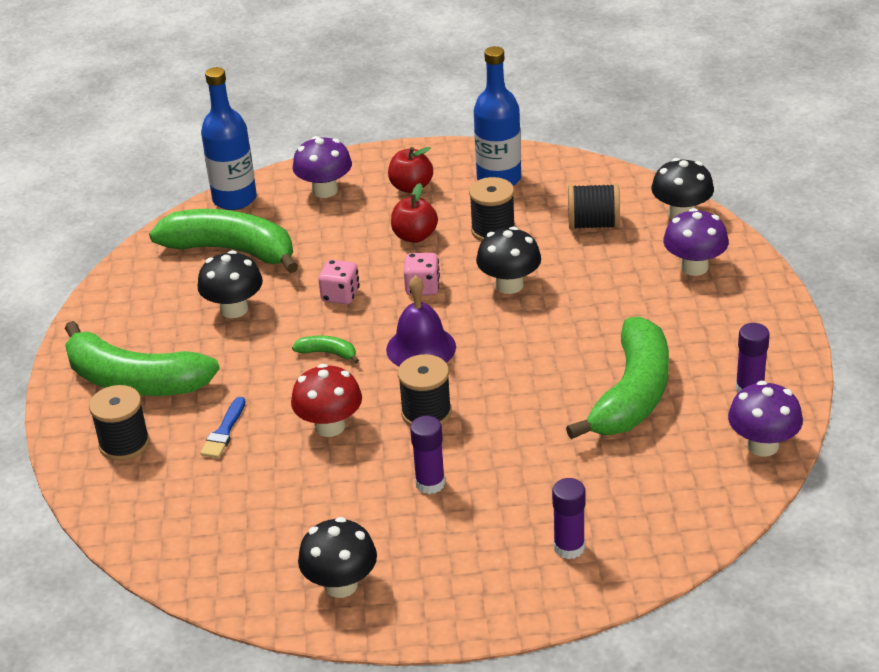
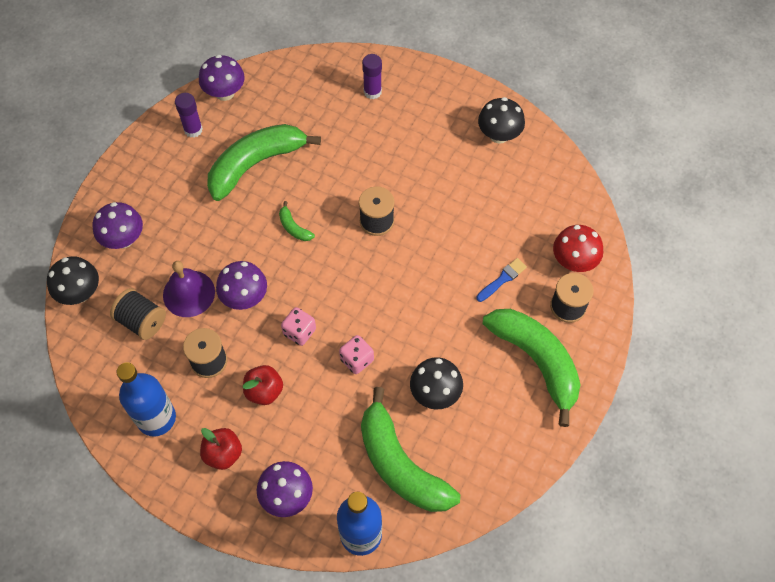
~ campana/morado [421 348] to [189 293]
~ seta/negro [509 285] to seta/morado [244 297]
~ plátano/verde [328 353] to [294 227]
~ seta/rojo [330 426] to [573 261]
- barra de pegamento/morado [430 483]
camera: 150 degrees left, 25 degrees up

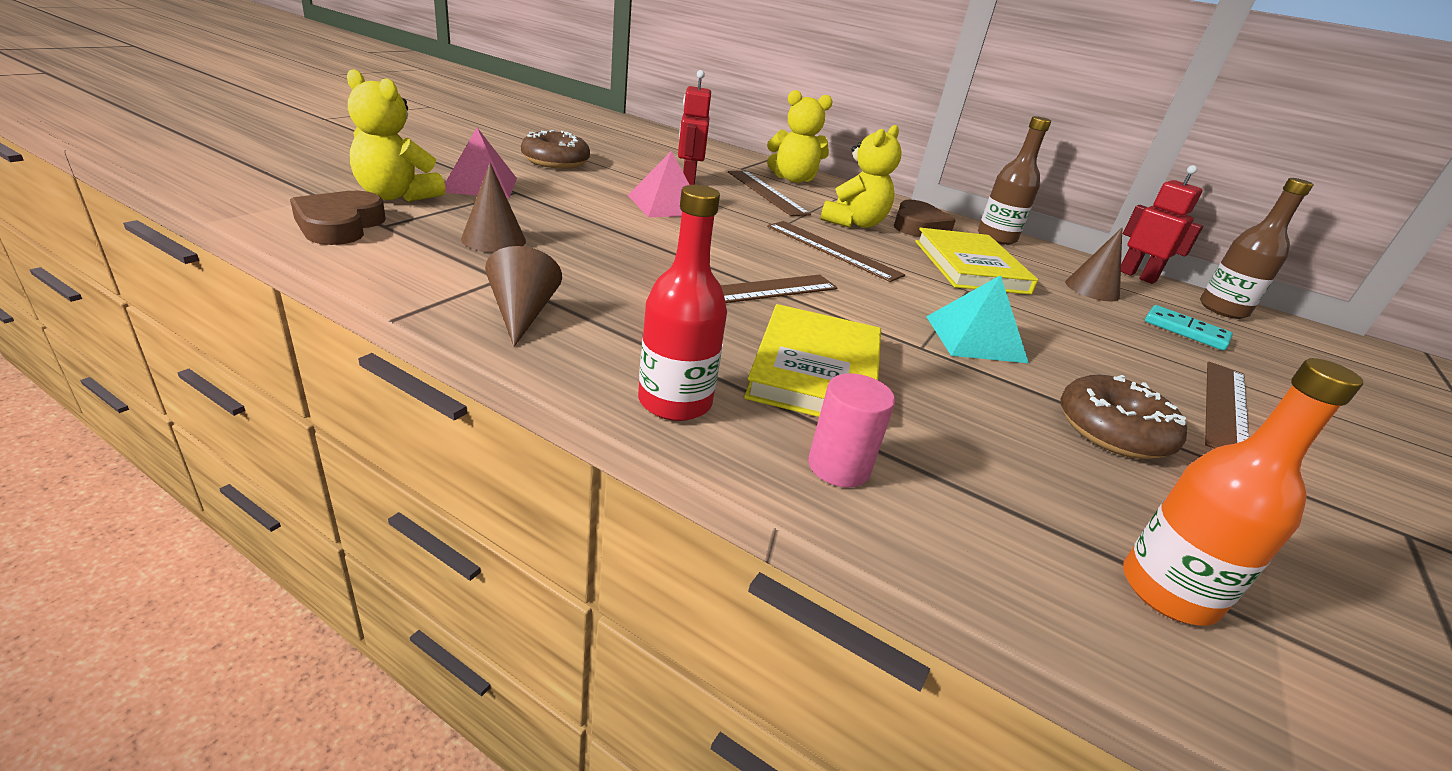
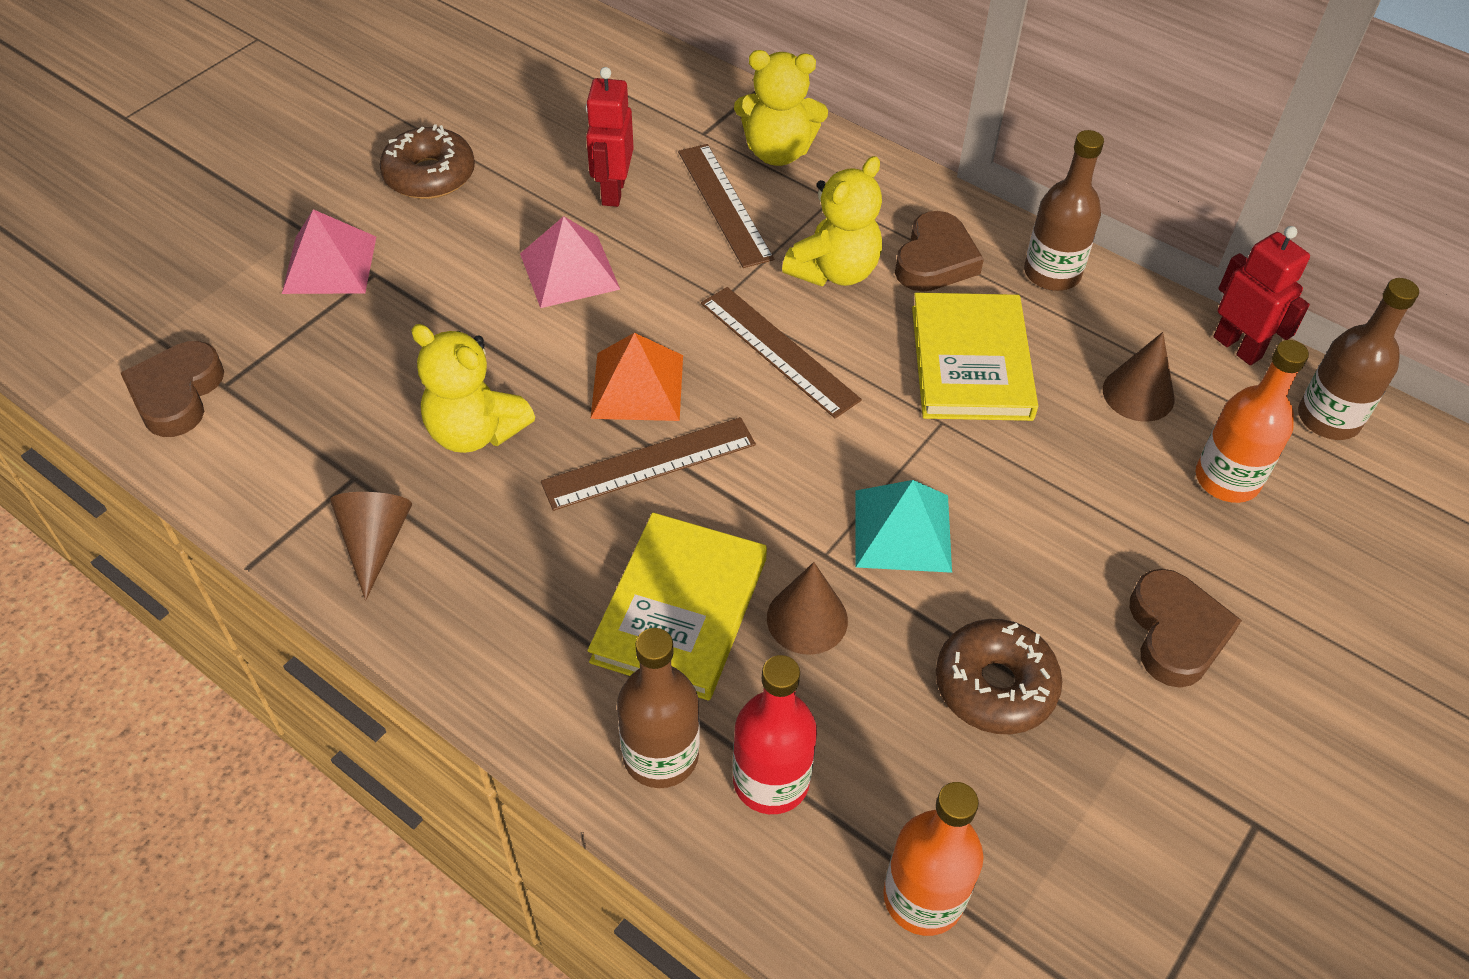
~ osito/amarillo [396 196] to [475 431]
+ pirámide/naranja [637 386]
~ cilindro/rosa [838 466] to botella/marrón [660 755]
~ botella/rojo [675 402] to [771 780]
~ cono/marrón [493 240] to [807 619]
~ regla/marrón [1225 407] to corazón/marrón [1176 633]
~ ficha de dominó/turquesa [1185 331] to botella/naranja [1227 479]
camera: 10 degrees right, 20 degrees up

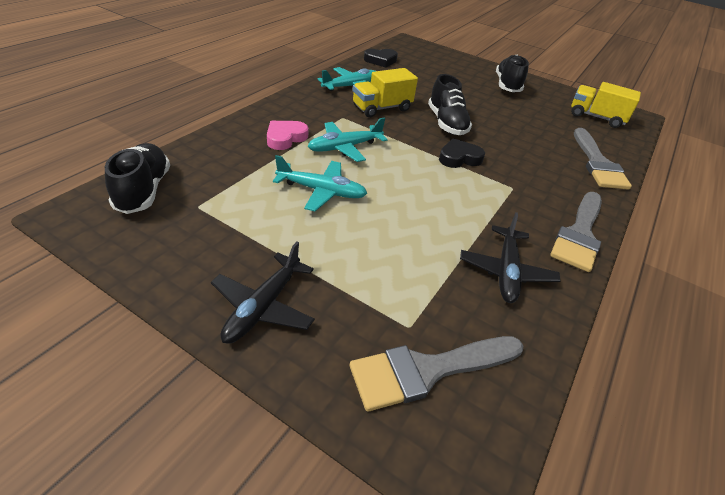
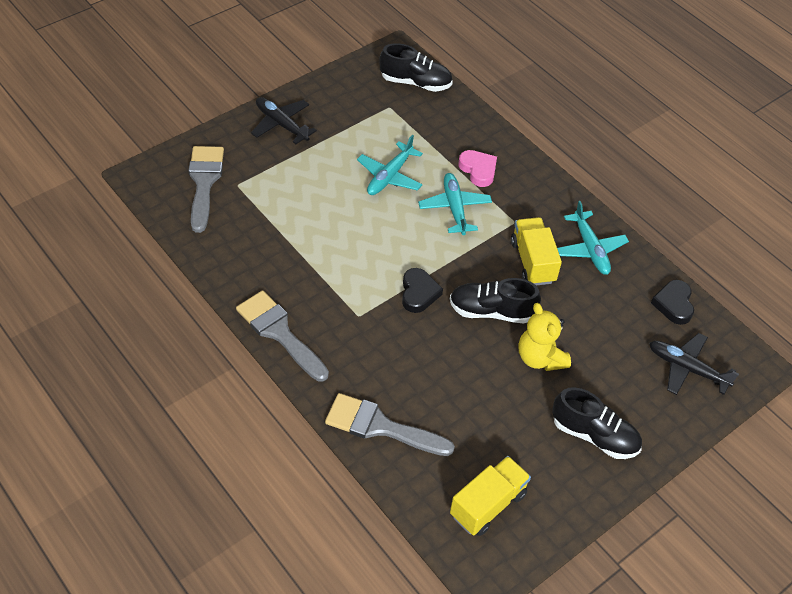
+ osito/amarillo [540 358]
~ avión/negro [506 271] to [687 368]
camera: 110 degrees right, 10 degrees up

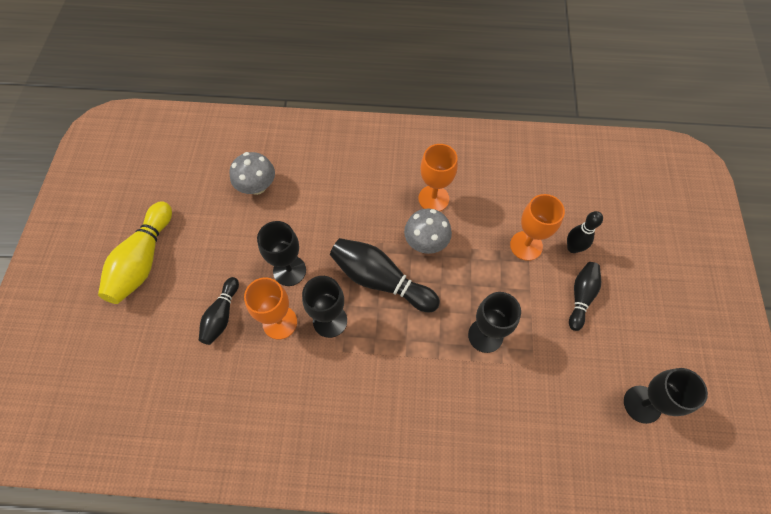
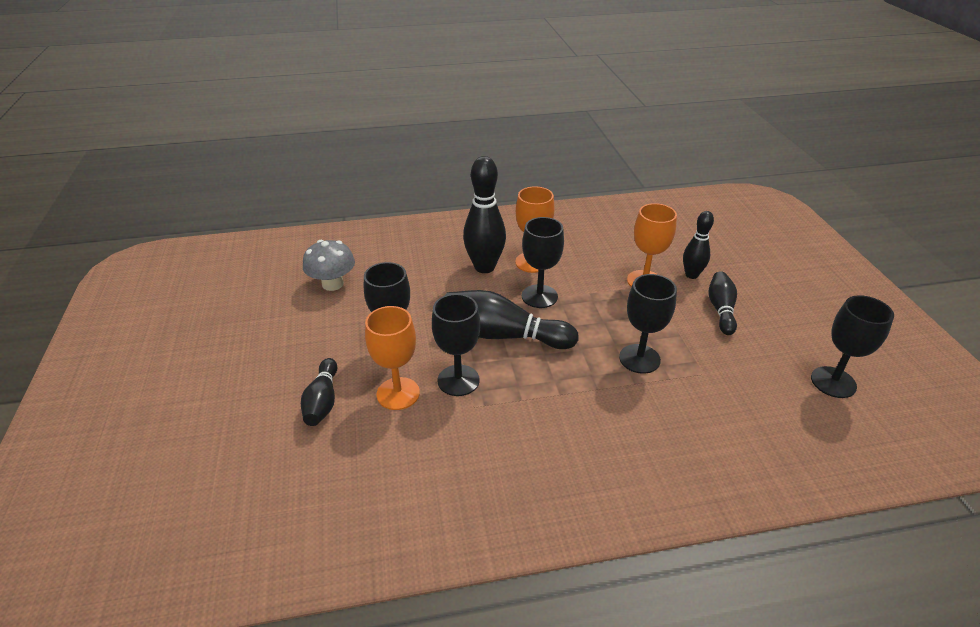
+ bolo/negro [484 267]
~ seta/gris [426 242] to copa/negro [539 296]
- bolo/amarillo [143 261]
camera: 15 degrees left, 25 degrees down

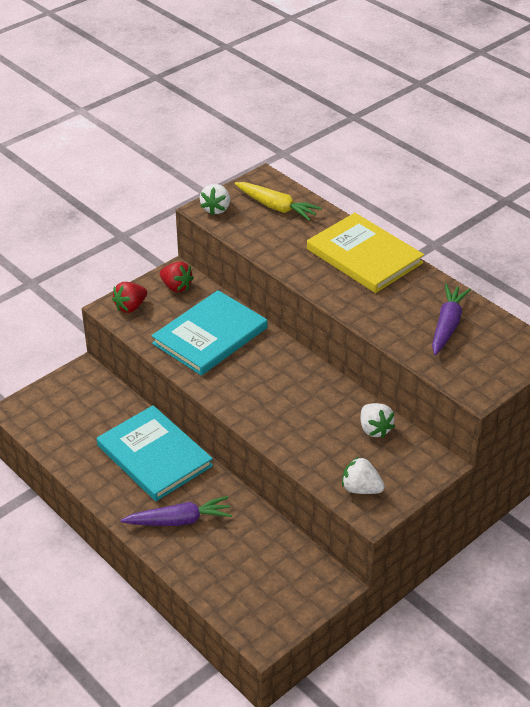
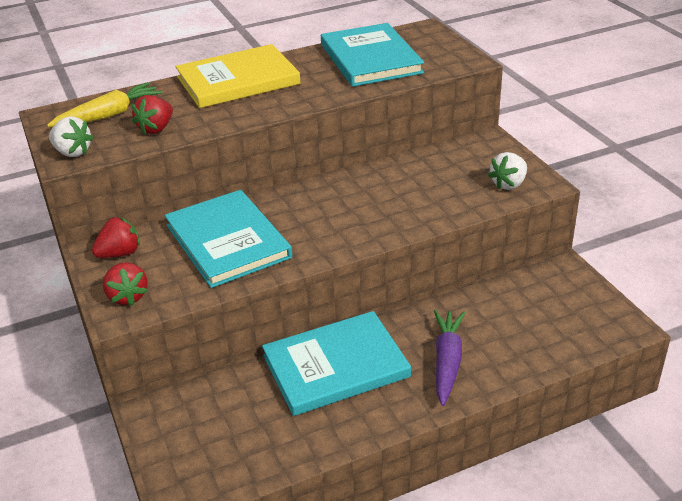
+ fresa/rojo [156 129]
~ zanahoria/morado [447 325] to libro/turquesa [370 59]
- fresa/blanco [374 429]
camera: 70 degrees left, 5 degrees down

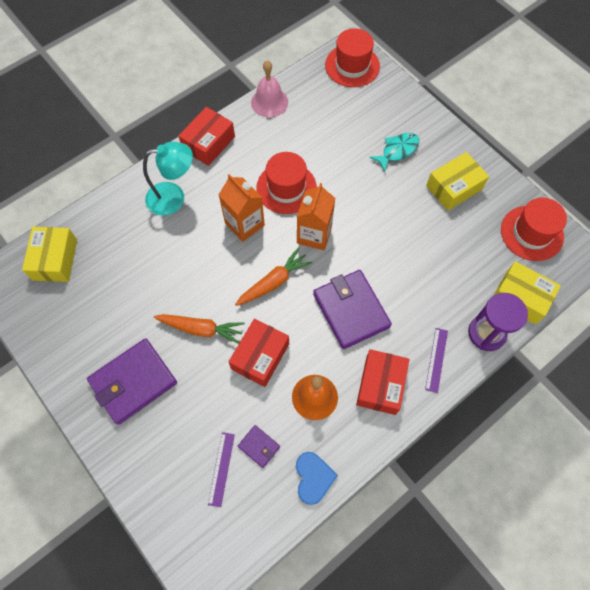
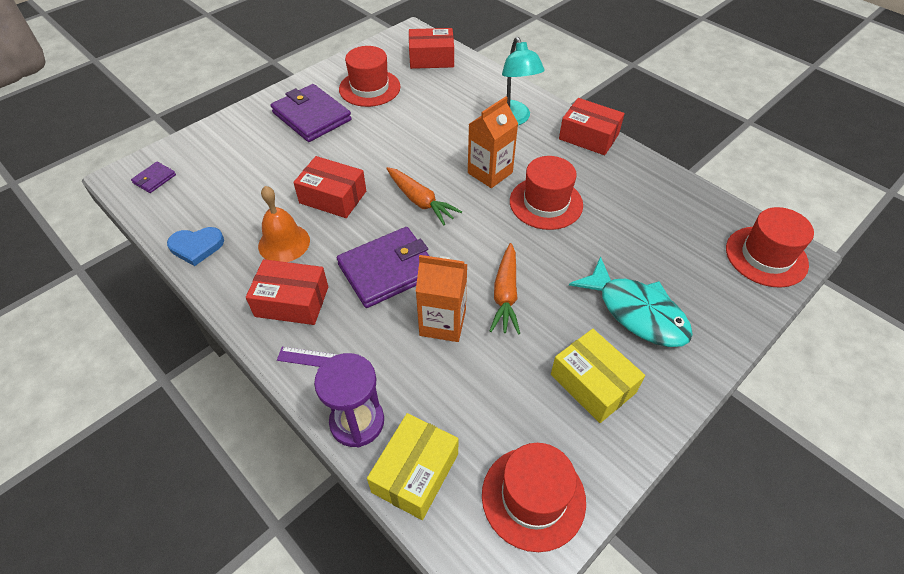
~ cartera/morado [259 446] to [154 179]
+ sombrero/rojo [369 88]
~ caja/amarillo [55 260] to caja/rojo [431 58]
~ cartón de leche/naranja [314 235] to [442 323]
~ zanahoria/naranja [201 329] to [505 294]
~ pez/turquesa [397 151] = [637 312] x1.60
- regla/morado [221 469]
- campana/rosa [269 102]
camera: 85 degrees right, 15 degrees down

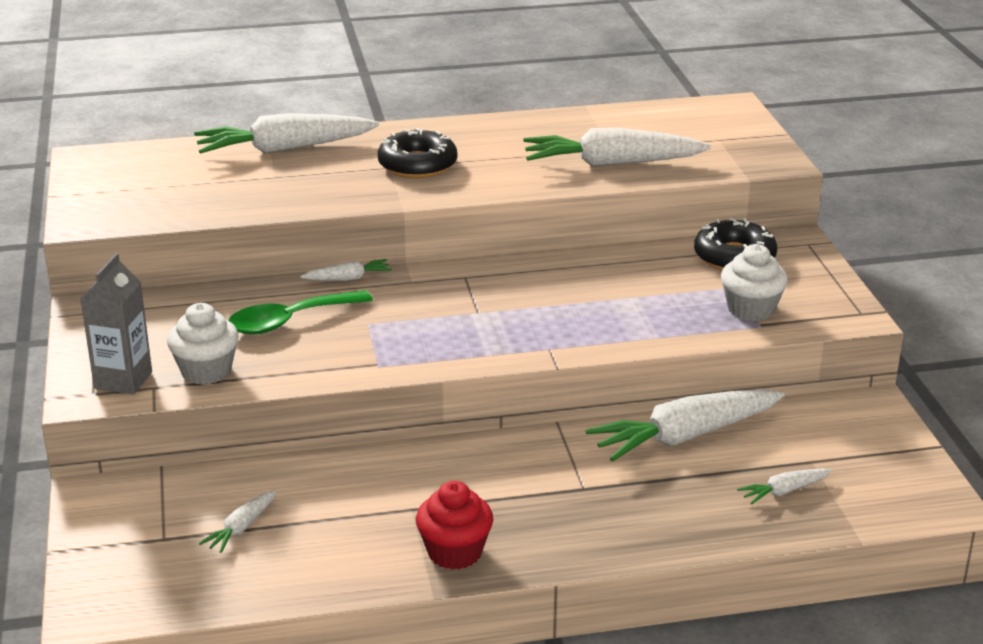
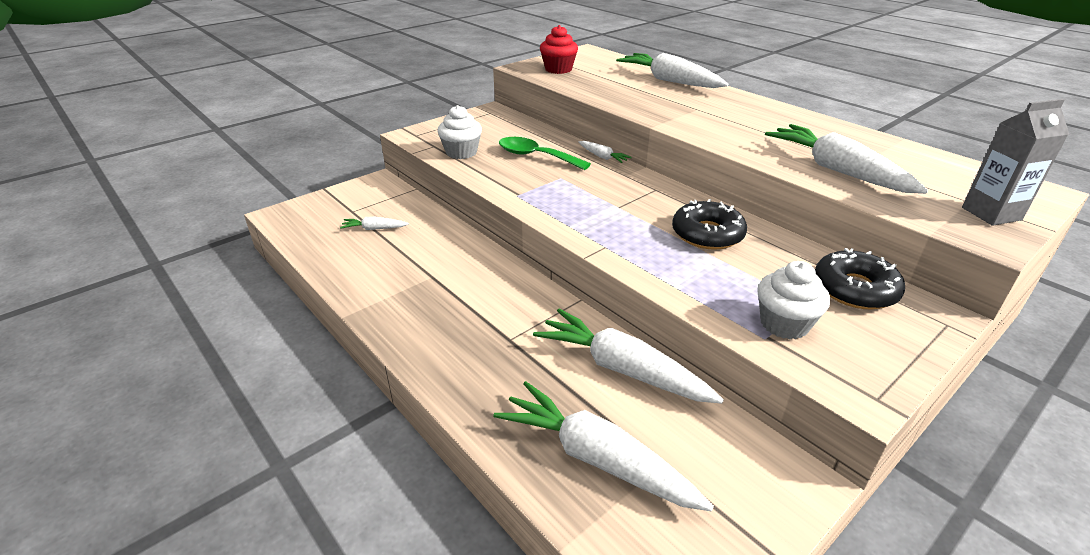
~ zanahoria/blanco [784 491] = [597 459] x2.17
~ magdalena/rojo [455 552] to [558 69]
~ rosquilla/negro [417 165] to [707 234]
~ cartón de leche/gris [123 380] to [991 214]
camera: 60 degrees right, 5 degrees up

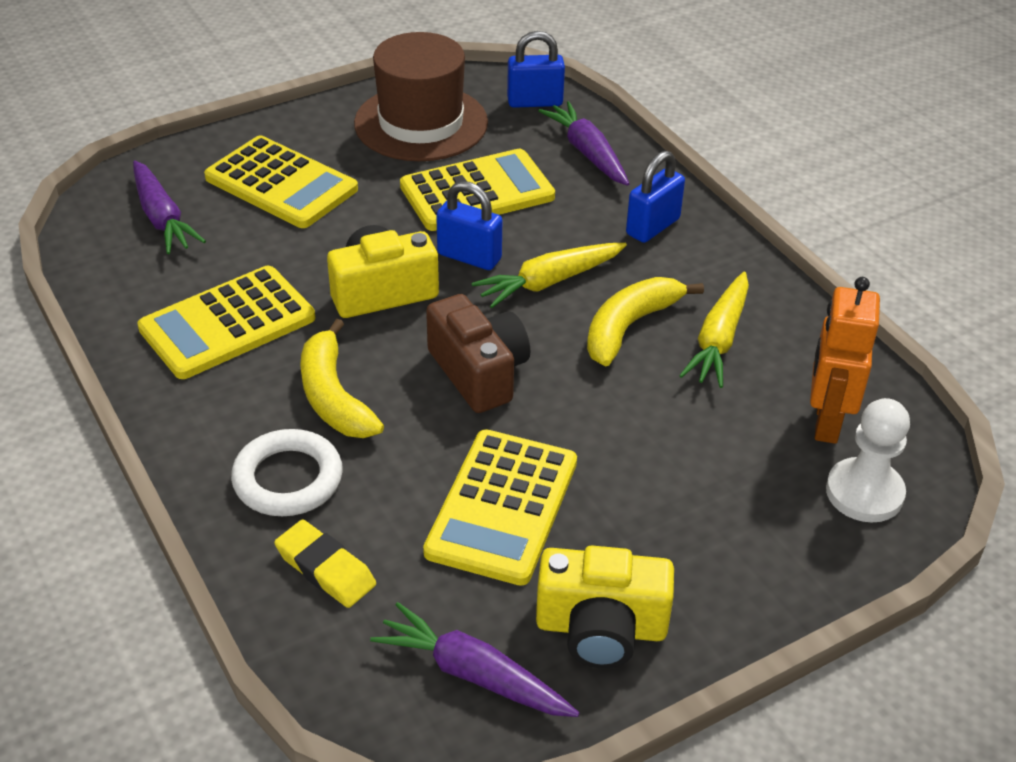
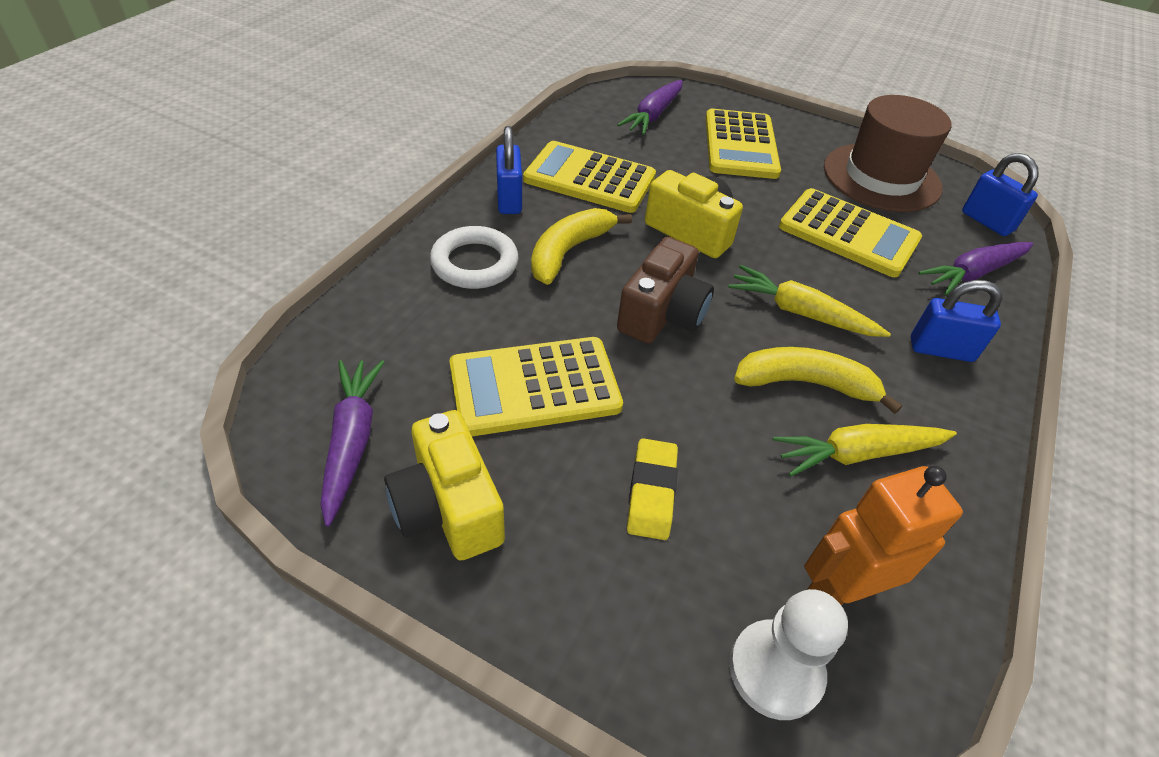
~ candado/azul [469 257] to [509 199]
~ goma de borrar/amarillo [325 569] to [651 492]
~ zanahoria/morado [587 153] = [973 274] 150 degrees counterclockwise
camera: 55 degrees right, 5 degrees up

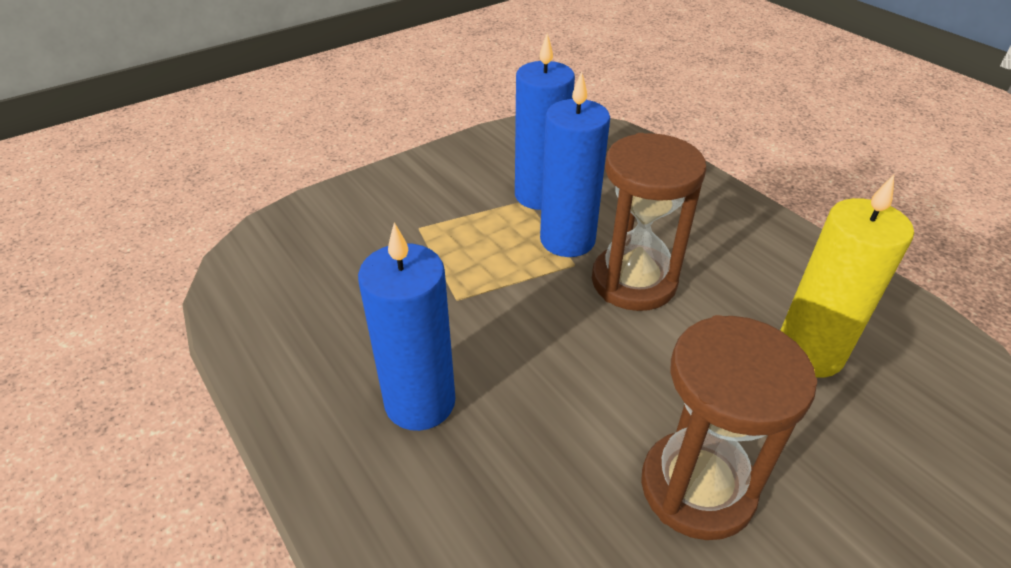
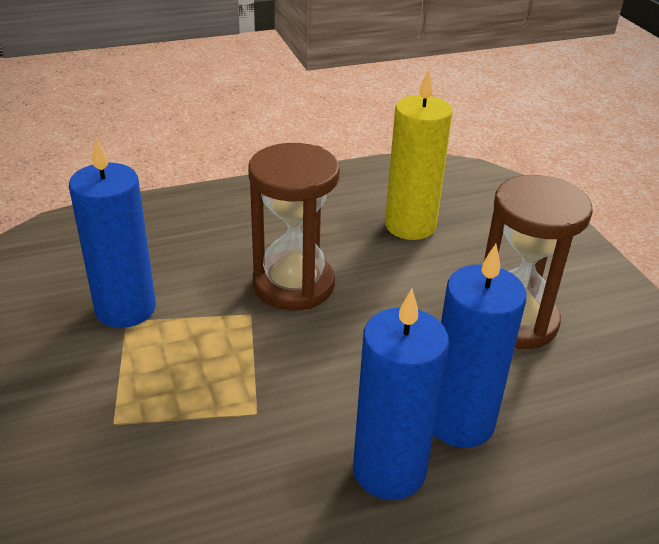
~ vela/azul [567 240] to [460 422]
camera: 75 degrees left, 5 degrees down

